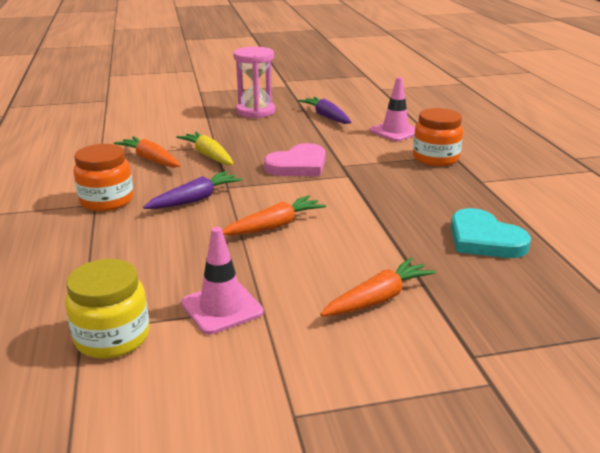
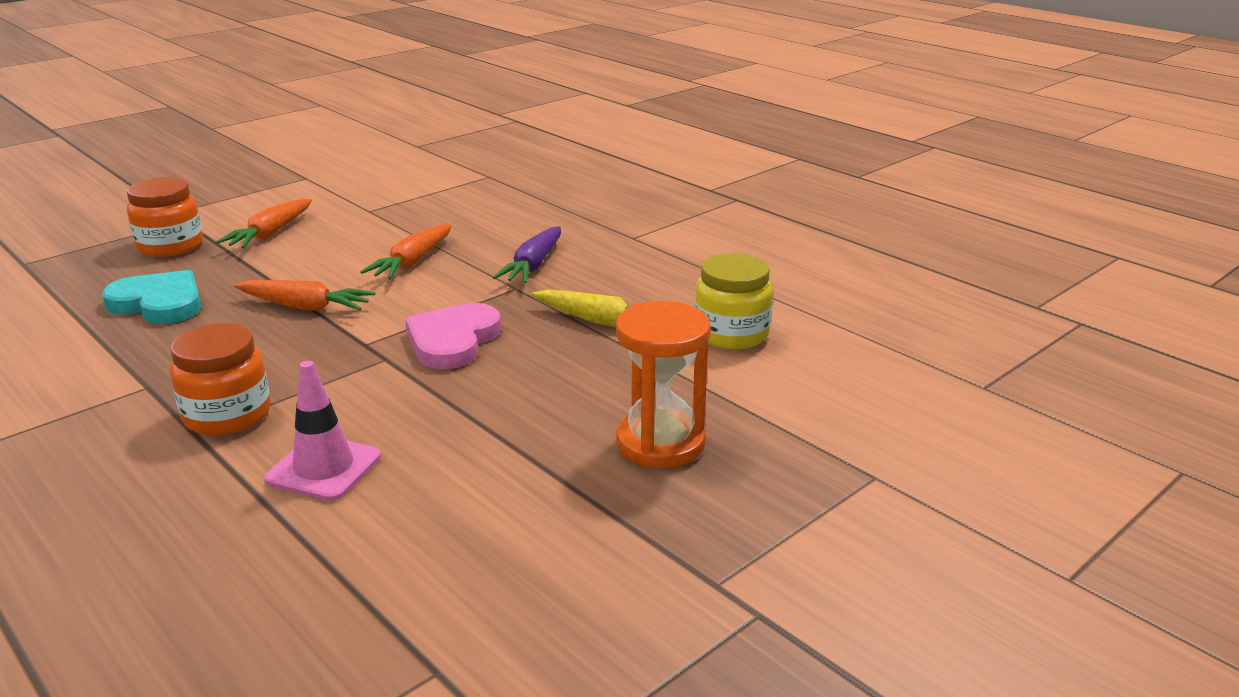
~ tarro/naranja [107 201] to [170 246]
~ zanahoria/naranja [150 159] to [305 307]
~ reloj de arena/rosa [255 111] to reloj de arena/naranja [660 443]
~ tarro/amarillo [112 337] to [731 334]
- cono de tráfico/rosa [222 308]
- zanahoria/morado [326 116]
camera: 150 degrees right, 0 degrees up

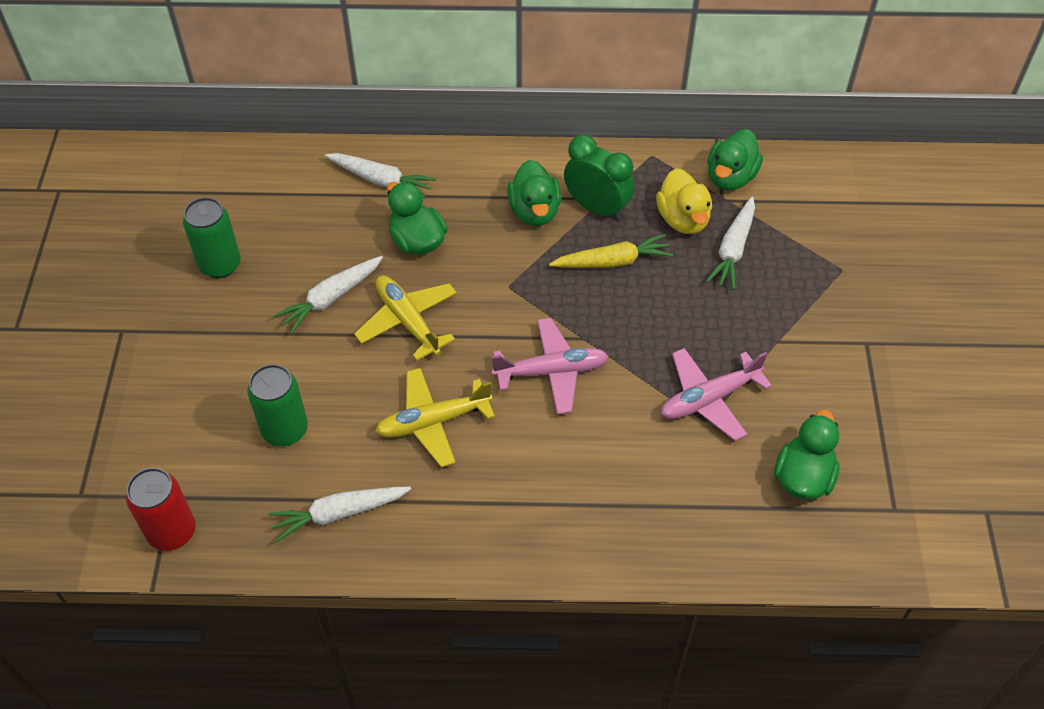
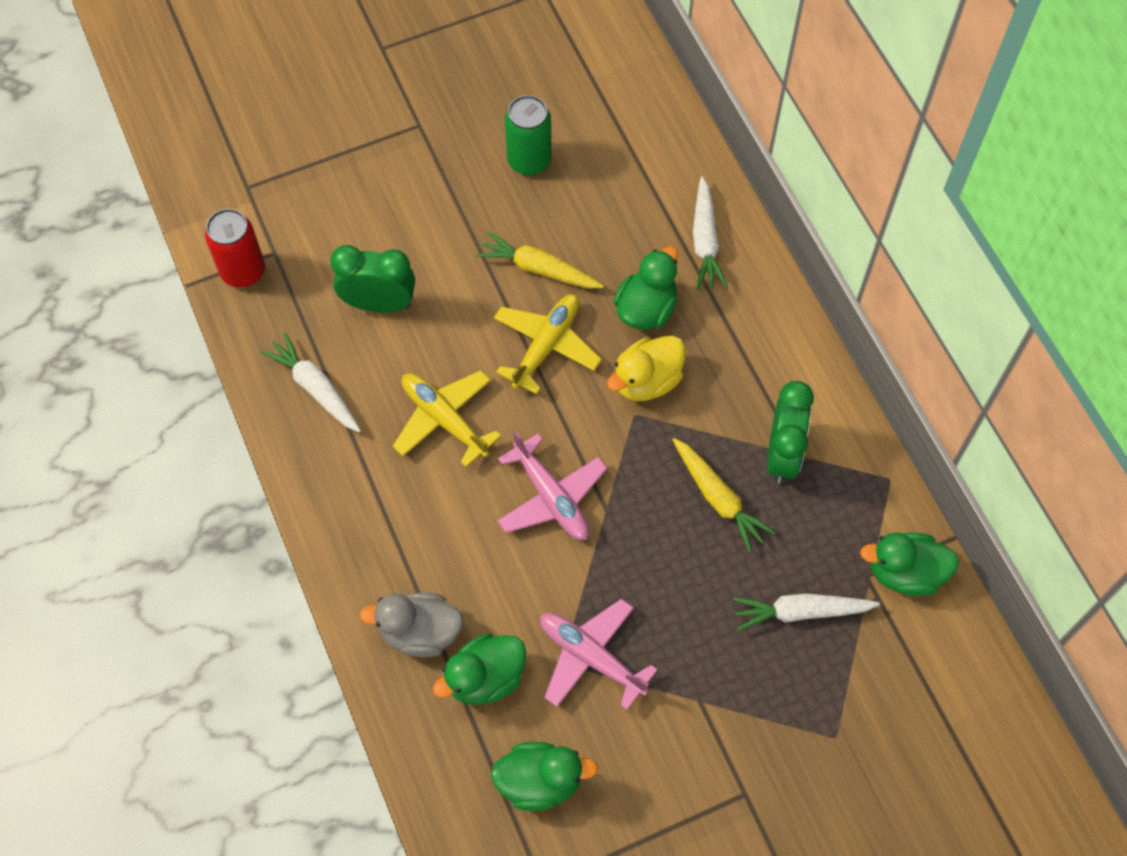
~ lata/verde [285 430] to despertador/verde [379 304]
+ pato/gris [420 632]
~ pato/verde [534 211] to [485 678]
~ zanahoria/blanco [330 299] to zanahoria/amarillo [538 269]
~ pato/amarillo [683 219] to [646 381]
camera: 65 degrees right, 10 degrees up

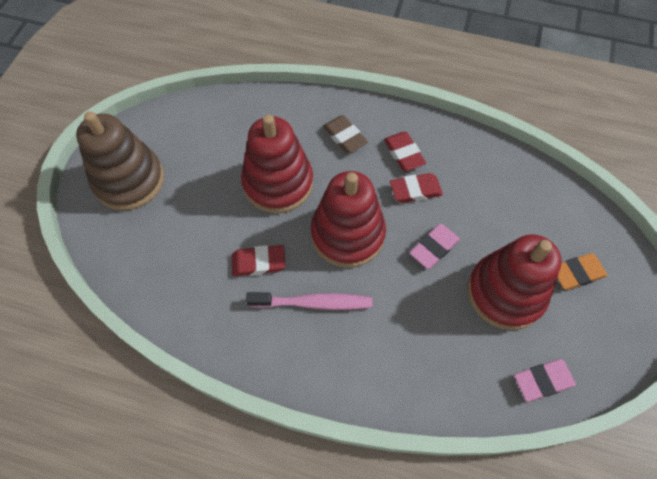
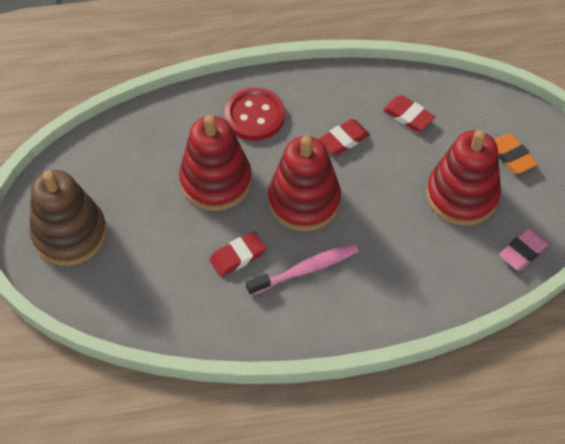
~ goma de borrar/marrón [344 137] to botón/rojo [255 116]
~ goma de borrar/rojo [403 153] to [408 116]
~ goma de borrar/naranja [577 273] = [511 156] 75 degrees counterclockwise
- goma de borrar/rosa [434 248]
camera: 25 degrees left, 5 degrees down

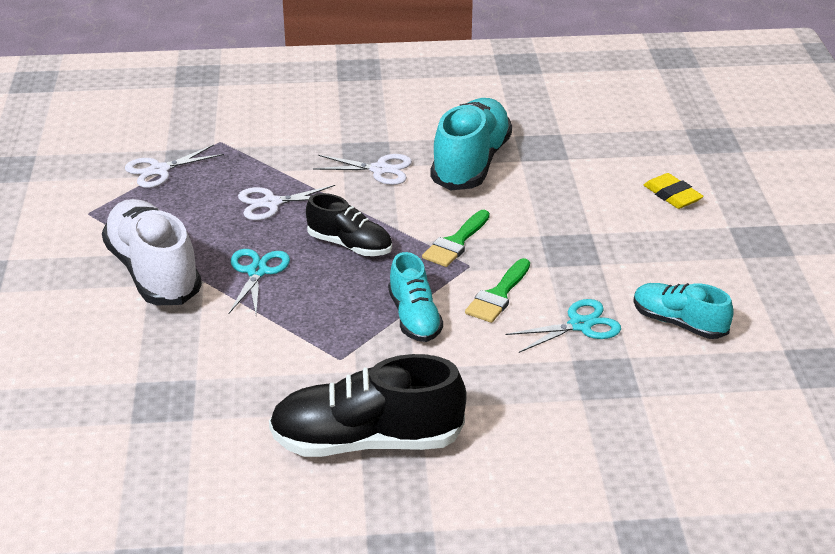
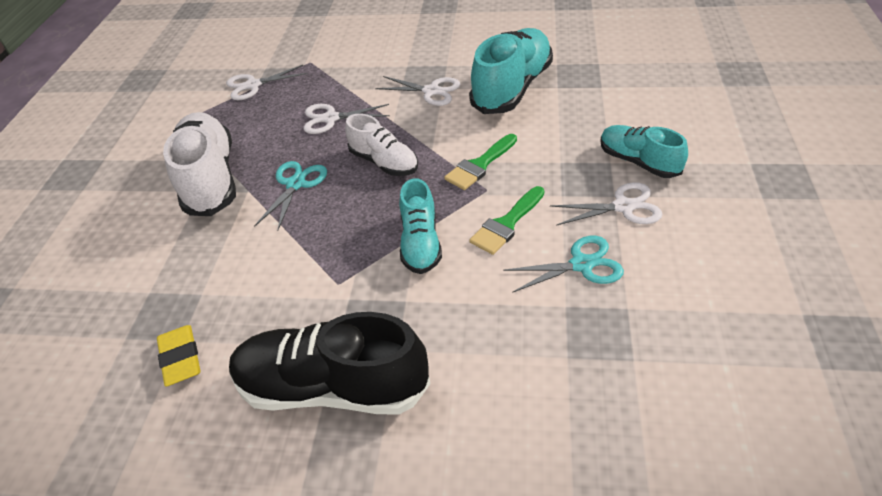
~ goma de borrar/amarillo [672 195] to [180 358]
~ zapato/negro [350 245] to zapato/blanco [384 162]
+ tijeras/blanco [623 207]
~ zapato/turquesa [679 323] to [638 162]
camera: 15 degrees right, 10 degrees up

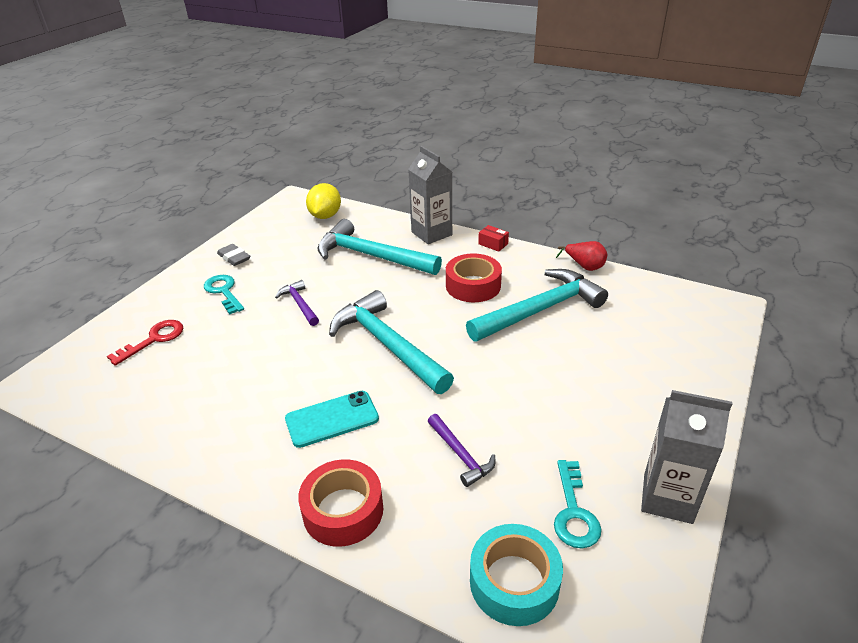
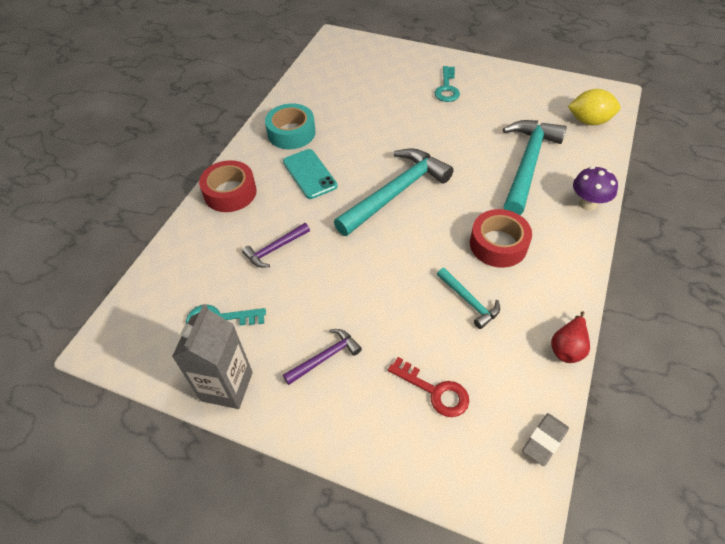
~ cinta adhesiva/turquesa [514 582] to [291 133]
~ martillo/morado [299 304] to [325 357]
~ llave/rojo [154 339] to [435 391]
~ llave/turquesa [224 292] = [447 88] 135 degrees clockwise
~ martillo/turquesa [540 310] = [469 301] x0.49
~ goma de borrar/gris [234 258] to [544 440]
~ cartón de leche/gris [431 233] to seta/morado [587 204]
- caja/rojo [493 244]
camera: 85 degrees right, 15 degrees up

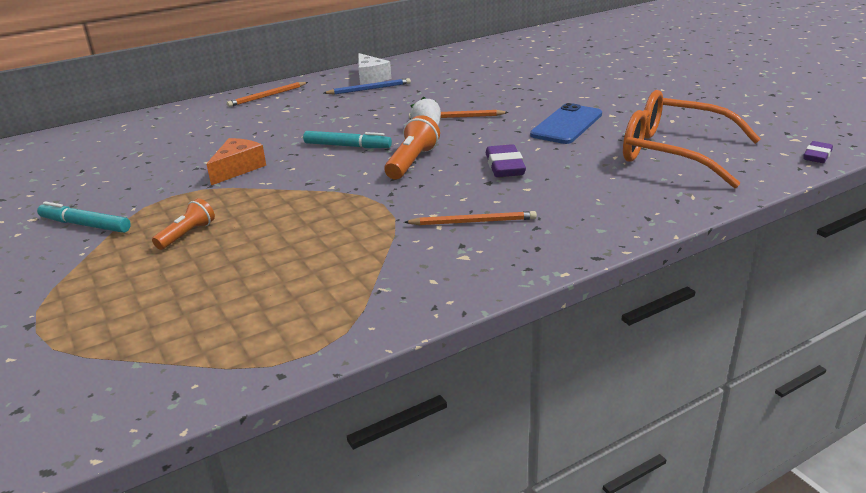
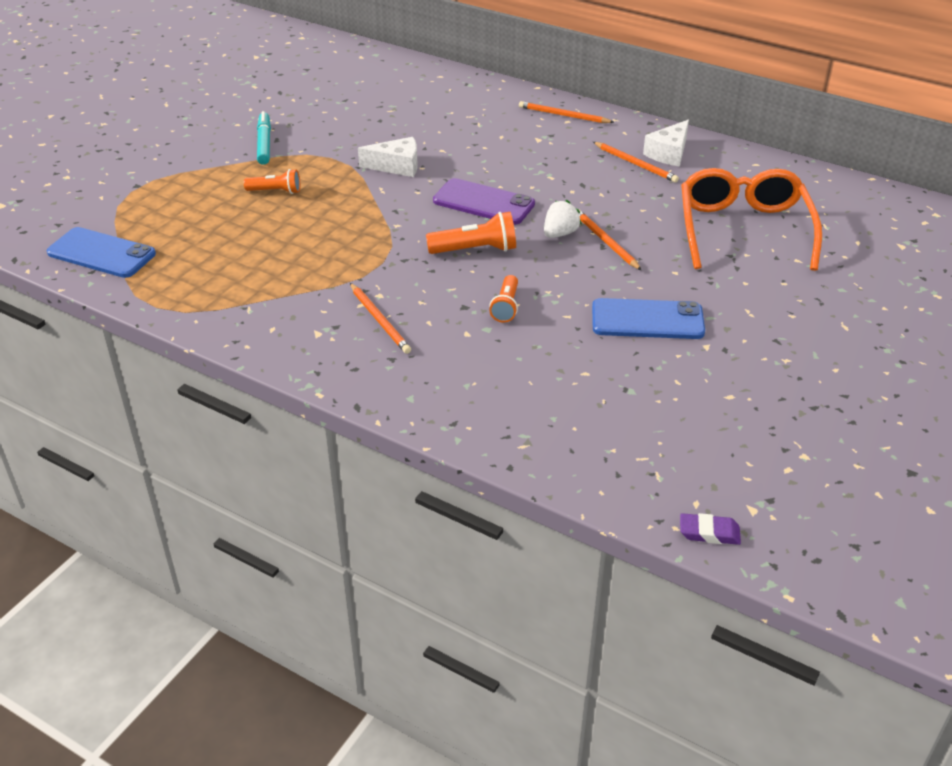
+ móvil/azul [101 253]
~ queso/naranja [238 169] to queso/blanco [397 166]
~ rotulador/turquesa [347 146] to móvil/morado [483 203]
~ goma de borrar/morado [505 166] to lámpara de mano/naranja [506 307]
~ lápiz/azul [369 89] to lápiz/naranja [635 164]
~ gafas/naranja [673 153] to [743 230]
camera: 60 degrees right, 10 degrees up

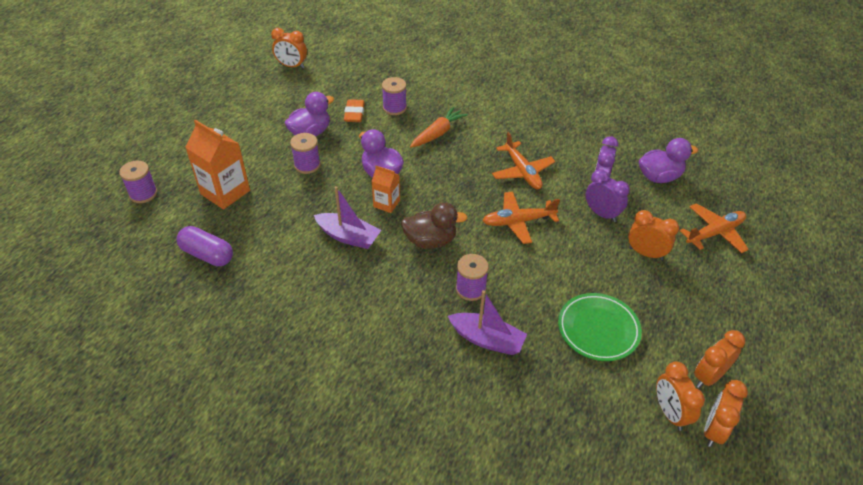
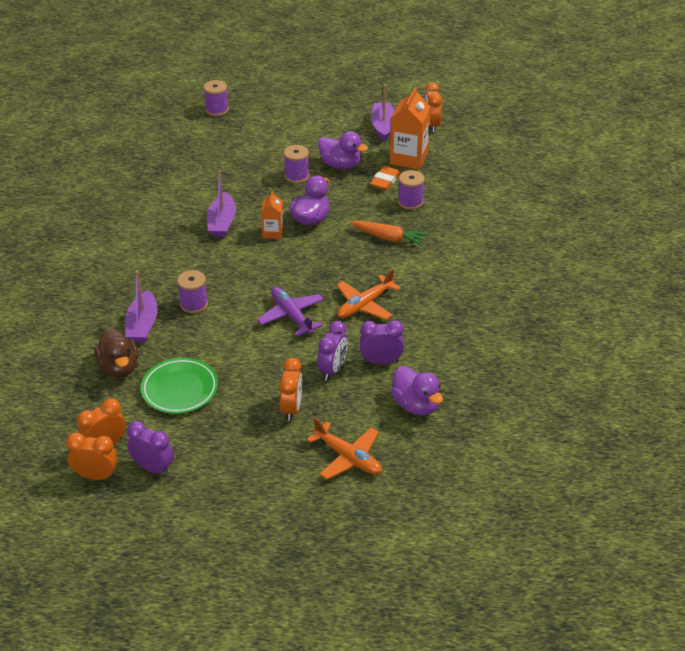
~ pato/marrón [430 241] to [119 367]
~ despertador/naranja [708 376] to despertador/morado [153 468]
~ avión/naranja [518 222] to avión/morado [291 316]
~ goma de borrar/naranja [354 113] = [385 181] 45 degrees counterclockwise
+ barco/morado [383 127]
~ cartón de leche/naranja [225 192] to [408 158]
- cápsula/morado [207 255]
camera: 70 degrees right, 5 degrees down

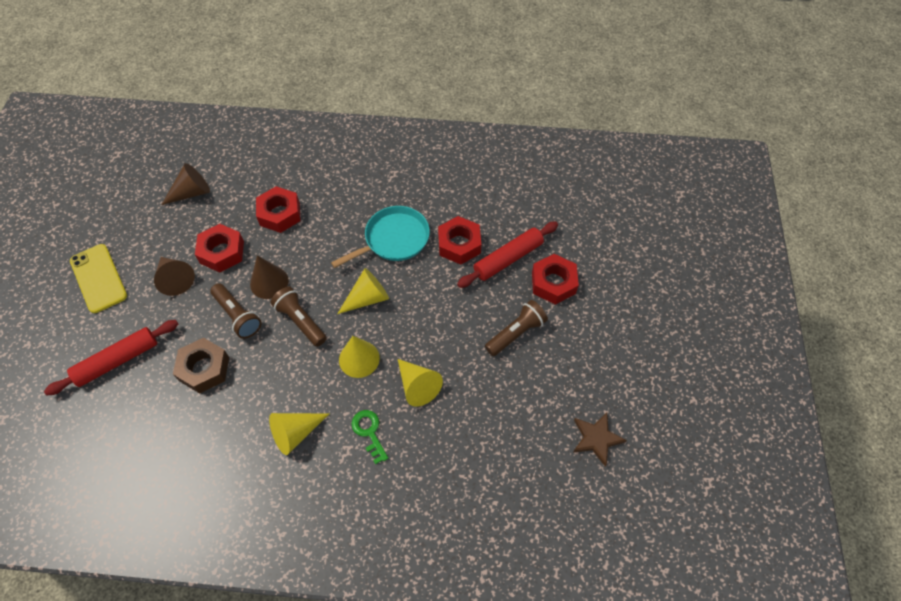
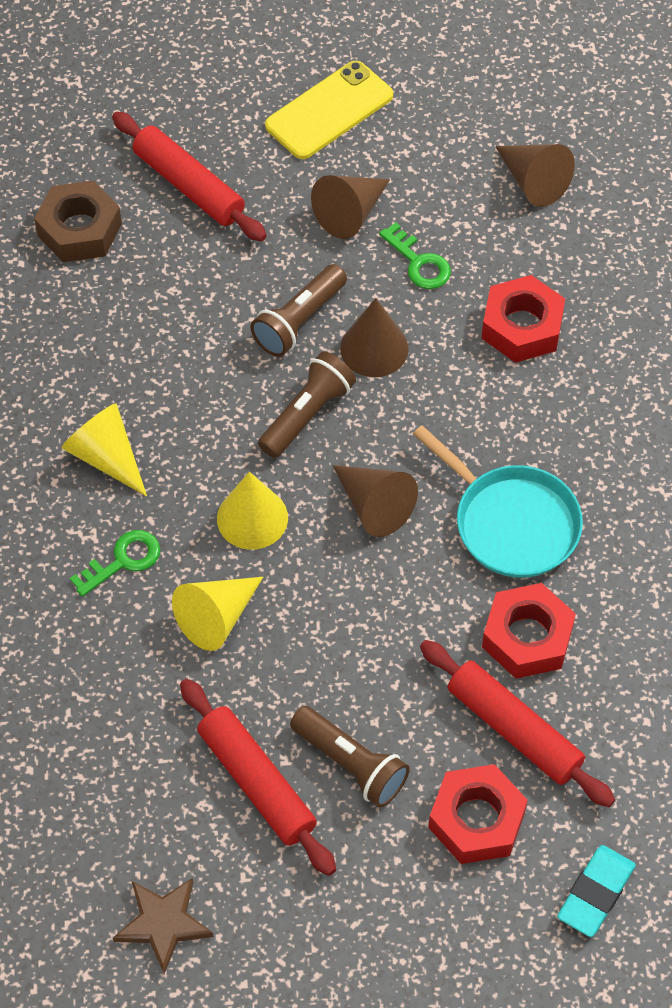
~ tuerca/marrón [204 369] to [79 230]
+ rodillo/rojo [257 782]
~ cono/amarillo [368 298] to cono/marrón [374 506]
~ tuerca/rojo [222 252] to llave/verde [419 263]
+ goma de borrar/turquesa [595 893]
camera: 80 degrees right, 0 degrees up

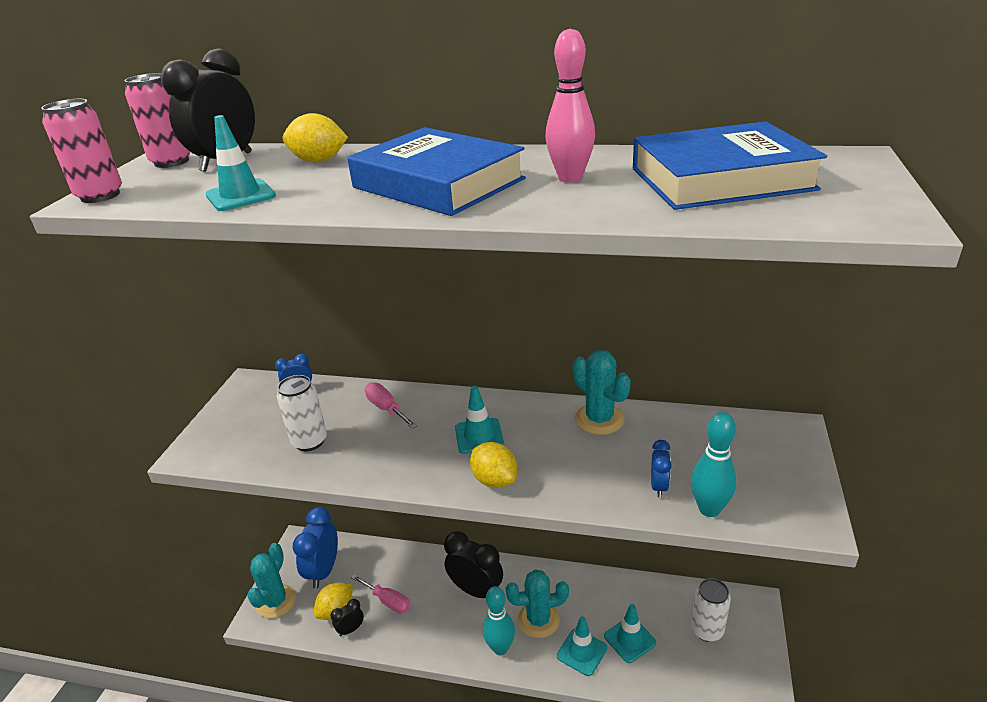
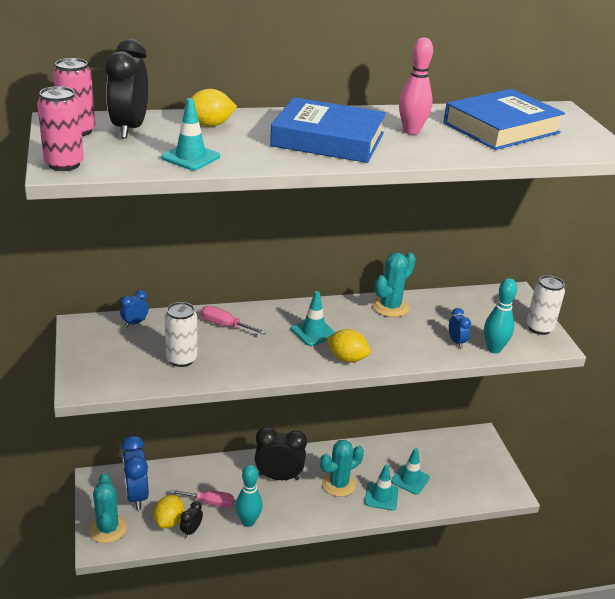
~ bolo/turquesa [500 648] to [248 521]
~ cactus/turquesa [599 419] = [390 307] 75 degrees counterclockwise
~ lata/blanco [707 630] to [539 328]
camera: 30 degrees left, 0 degrees up

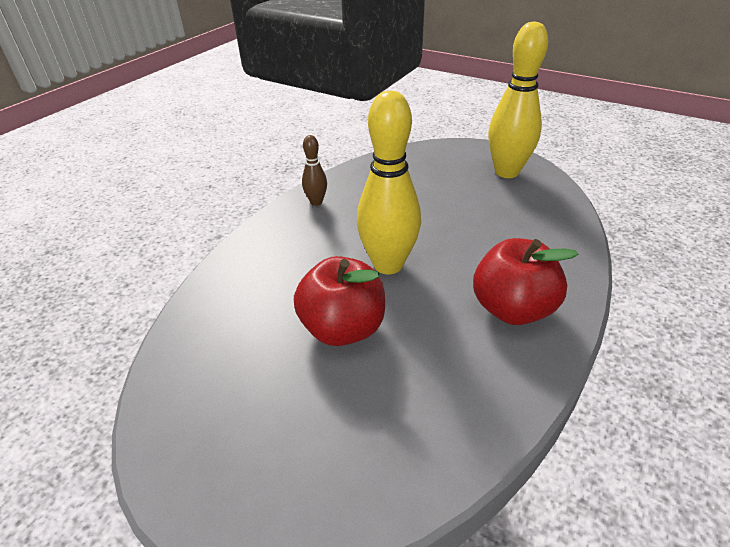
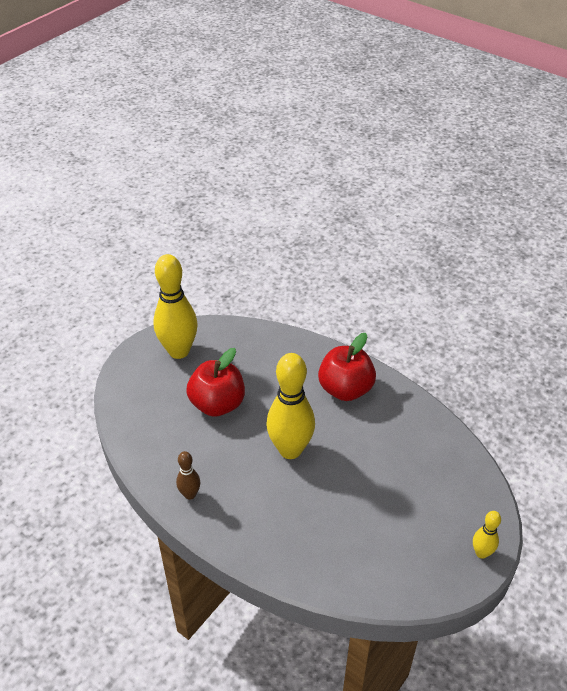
~ manzana/rojo [343 328] to [217 404]
+ bolo/amarillo [481 553]
camera: 85 degrees left, 5 degrees up

